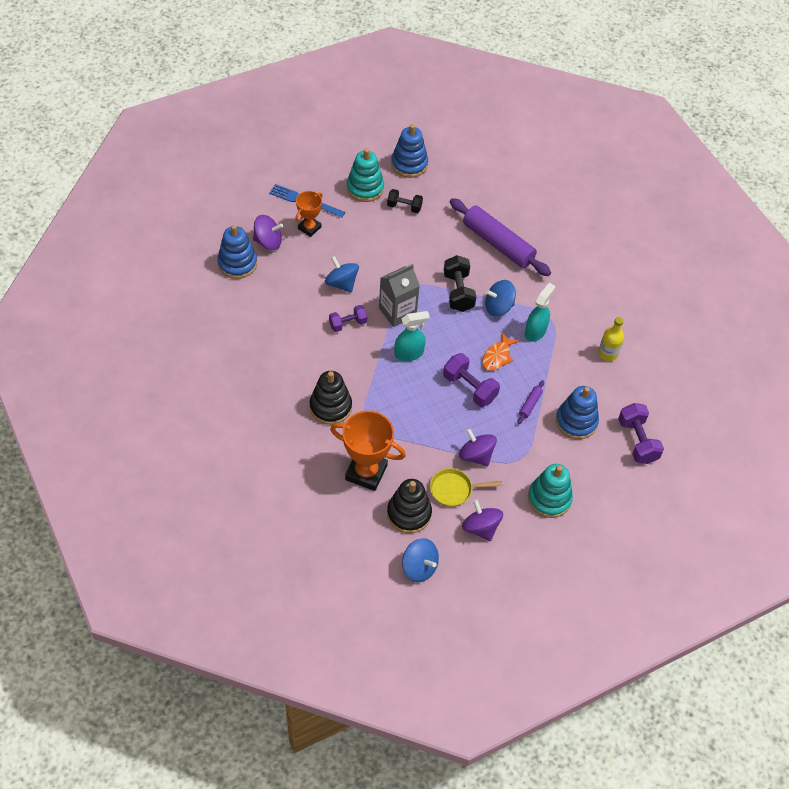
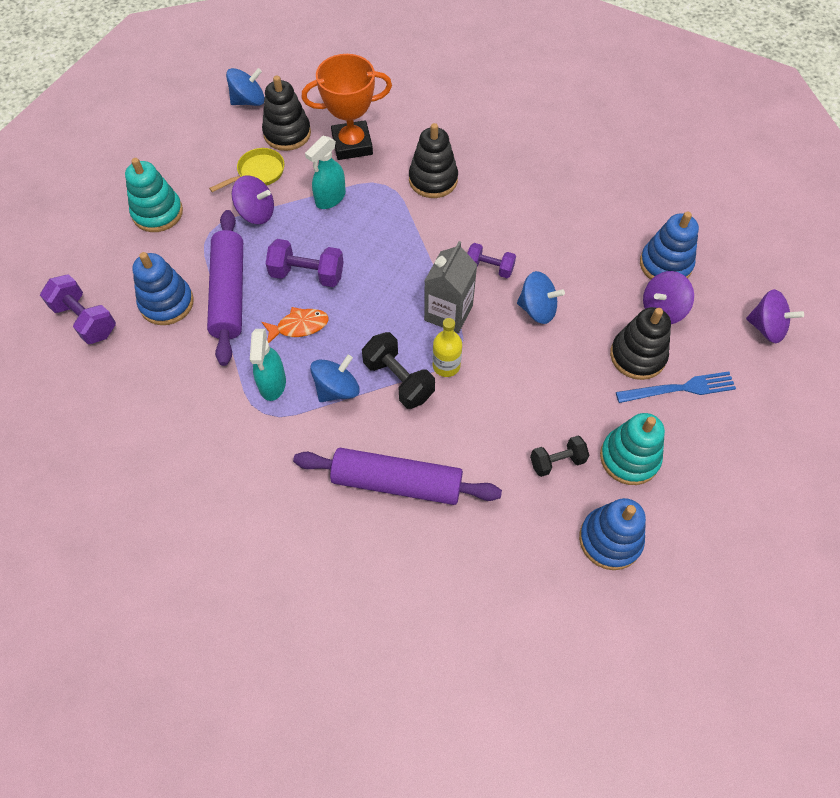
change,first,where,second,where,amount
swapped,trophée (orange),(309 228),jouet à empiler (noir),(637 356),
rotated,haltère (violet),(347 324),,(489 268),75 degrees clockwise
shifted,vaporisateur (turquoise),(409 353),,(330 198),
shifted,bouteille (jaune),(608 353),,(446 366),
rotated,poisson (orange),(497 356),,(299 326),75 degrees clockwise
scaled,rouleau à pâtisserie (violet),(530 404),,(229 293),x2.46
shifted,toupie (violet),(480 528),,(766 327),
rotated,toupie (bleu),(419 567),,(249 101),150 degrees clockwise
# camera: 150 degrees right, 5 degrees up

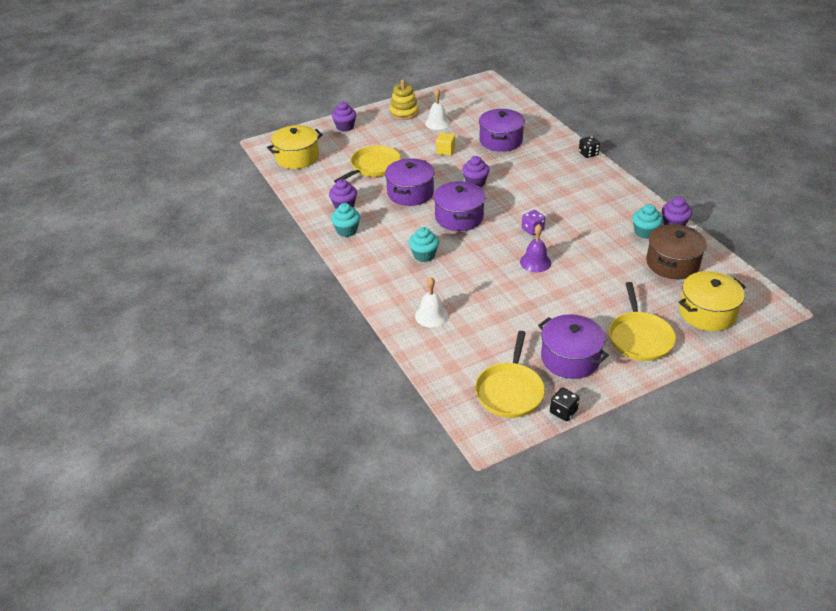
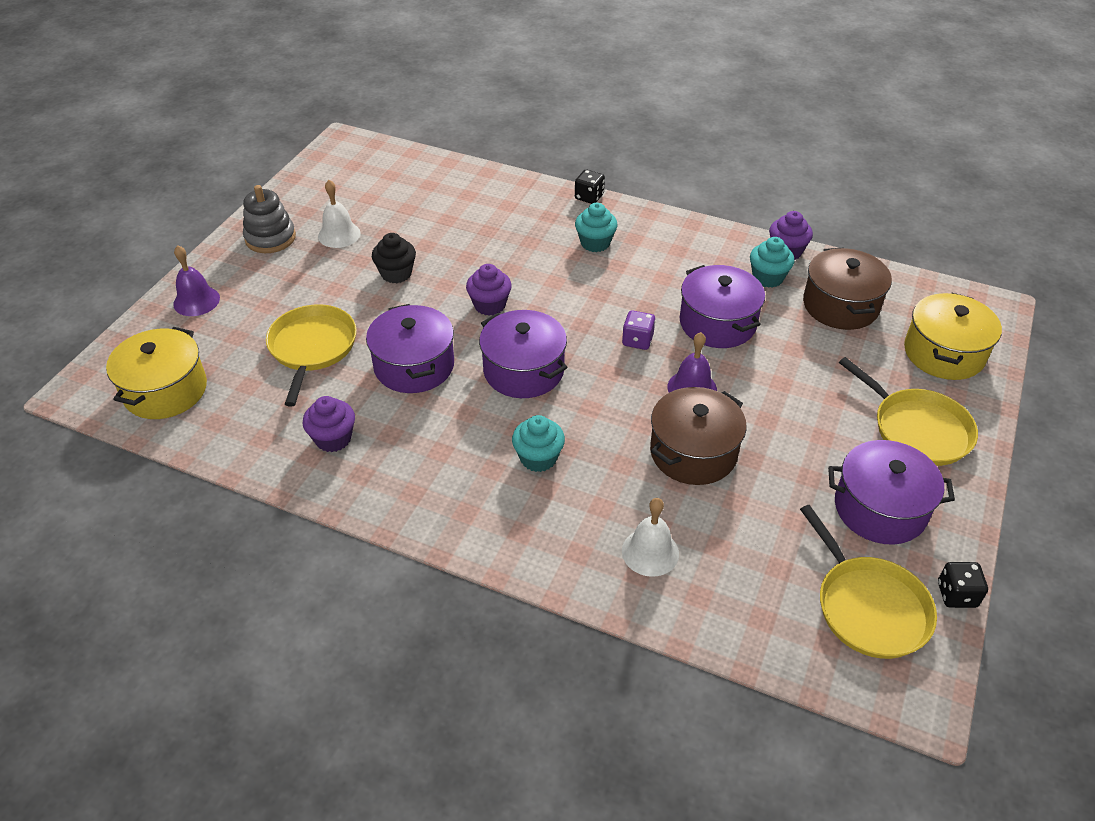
change,first,where,second,where,amount
repainted,jouet à empiler (jaune),(404 112),jouet à empiler (gris),(270 238),
swapped,muffin (violet),(345 127),cloche (violet),(196 301),
shifted,marmite (violet),(501 141),,(717 323),
swapped,cube (jaune),(445 151),muffin (noir),(396 273),
shifted,muffin (turquoise),(347 230),,(595 243),
new,,,marmite (marron),(693 452),
# camera: 40 degrees left, 5 degrees up

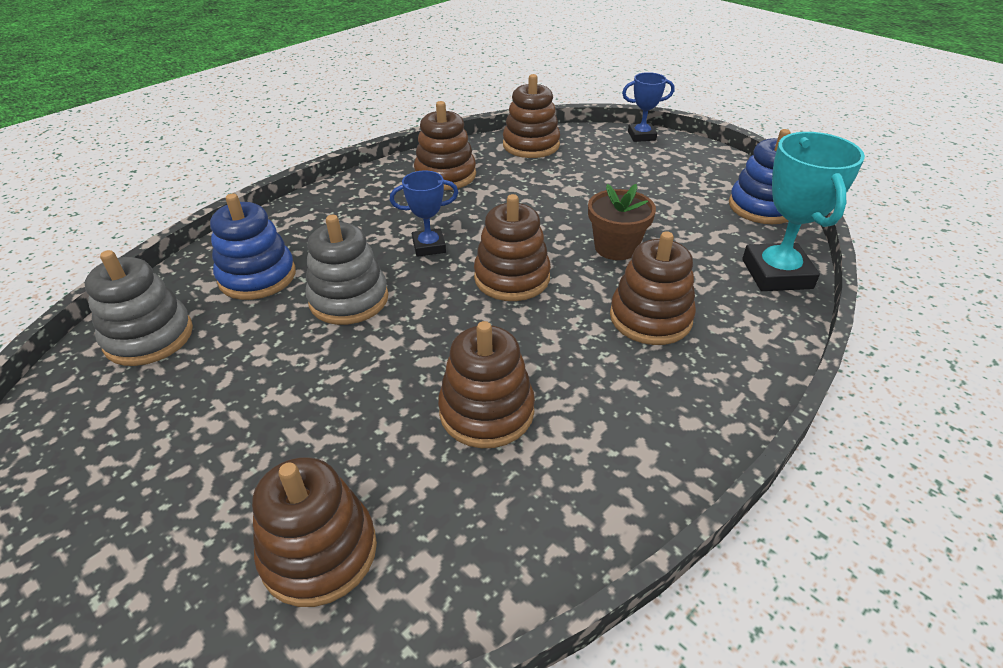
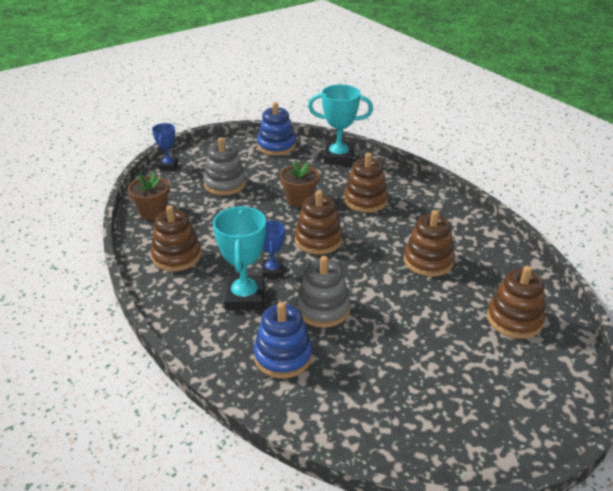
change,first,where,second,where,amount
swapped,jouet à empiler (marron),(531 145),pot de fleurs (marron),(152 212),
shifted,jouet à empiler (gris),(149 337),,(225 184),
new,,,trophée (turquoise),(245 297),
# camera: 80 degrees left, 5 degrees down

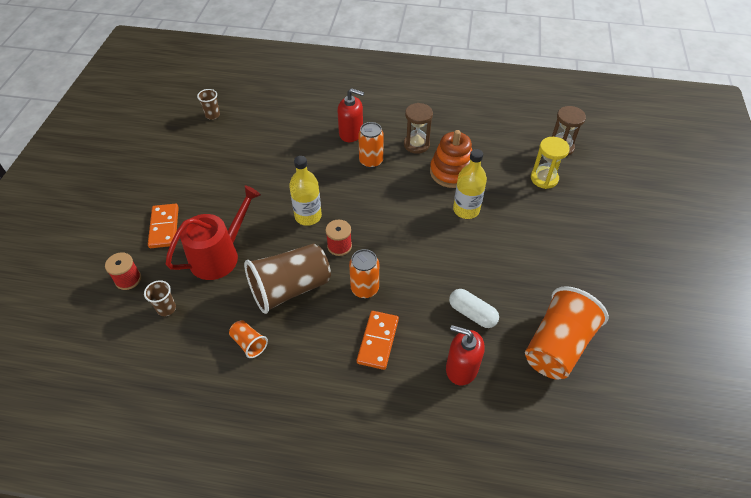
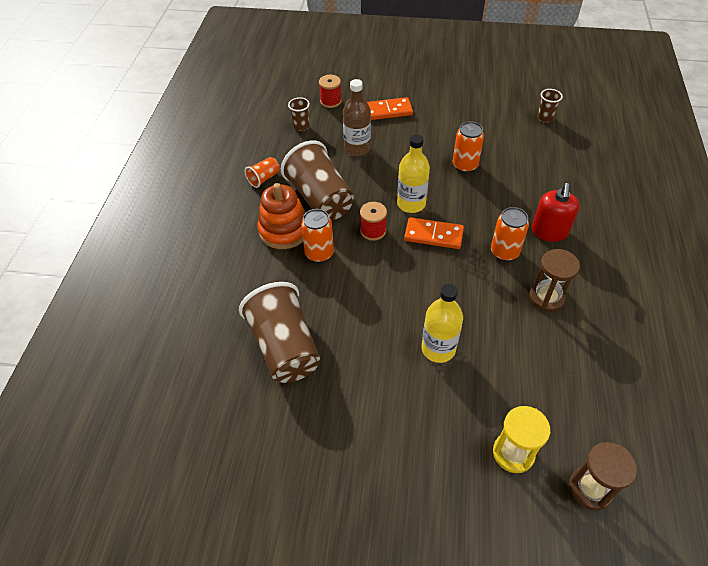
change,first,where,second,where,amount
shifted,jouet à empiler (orange),(451 172),,(284 230),
swapped,arrosoir (rouge),(219 255),bouteille (marron),(357 148),
gone,gobelet (orange),(557 346),,,
swapped,gélule (blanc),(472 313),gobelet (marron),(285 347),
shifted,domino (orange),(377 341),,(433 235),
gone,distributeur de savon (rouge),(461 368),,,
new,,,canette (orange),(465 166),
# camera: 90 degrees right, 0 degrees up

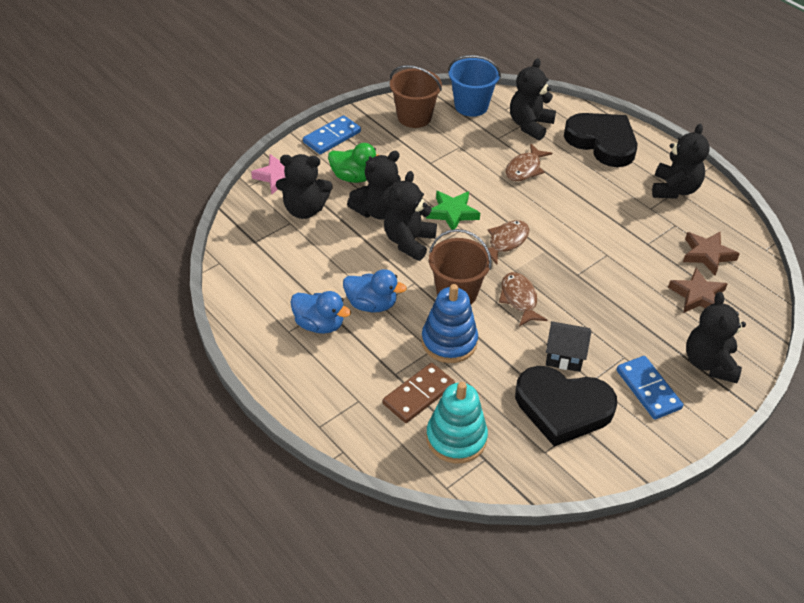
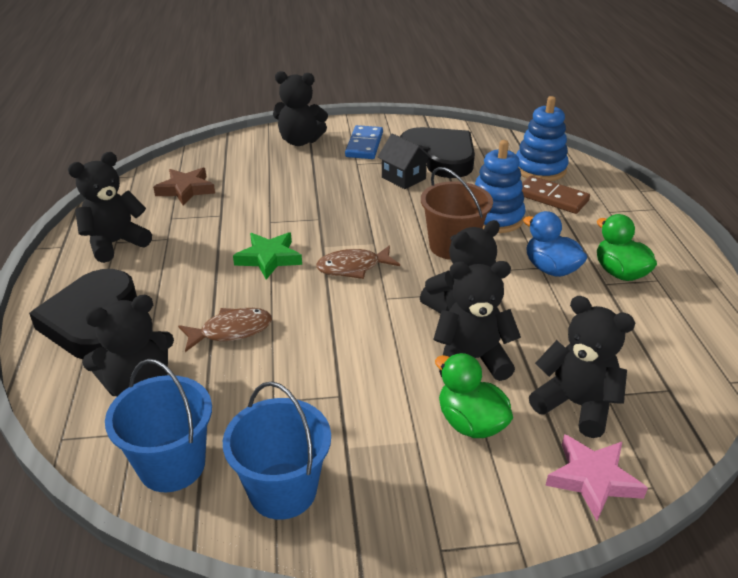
change,first,where,second,where,amount
repainted,seau (marron),(414 117),seau (bleu),(283 490),
gone,domino (bleu),(332 137),,,
shifted,étoile (vert),(452 213),,(269 258),
gone,étoile (marron),(697 295),,,
gone,poisson (marron),(519 299),,,
repainted,canard (bleu),(319 324),canard (vert),(619 273),
rotated,ours en peluche (noir),(709 363),,(300 141),60 degrees clockwise
rotated,domino (marron),(418 395),,(552 198),45 degrees clockwise
repainted,jouet à empiler (turquoise),(456 438),jouet à empiler (bleu),(540 169),
# camera: 145 degrees left, 10 degrees down

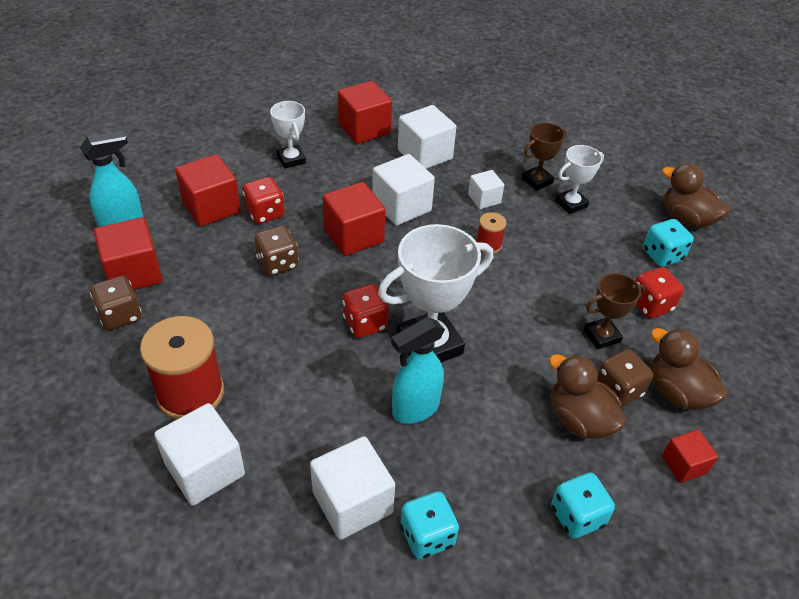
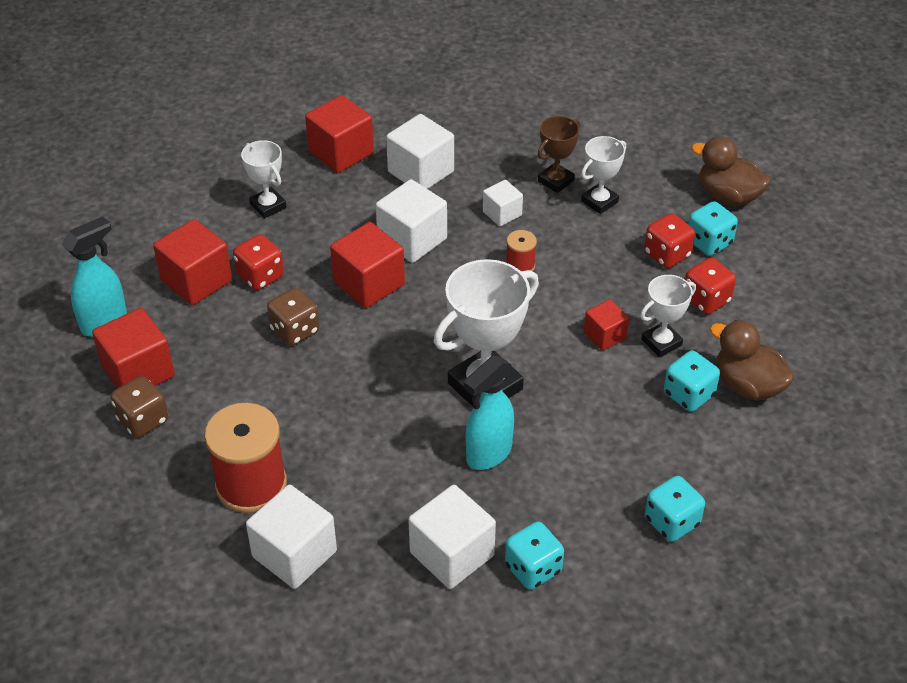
change,first,where,second,where,amount
repainted,trophée (marron),(602 336),trophée (blanc),(661 342),
shifted,dé (rouge),(365 323),,(667 254),
repainted,dé (marron),(618 390),dé (turquoise),(688 394),
gone,canard (marron),(579 419),,,
shifted,cube (rouge),(684 465),,(605 335),
# camera: 10 degrees left, 0 degrees up

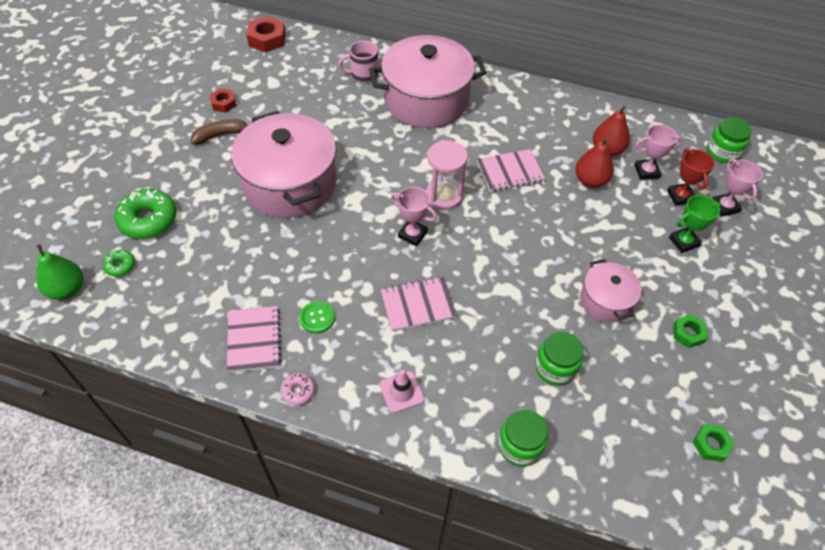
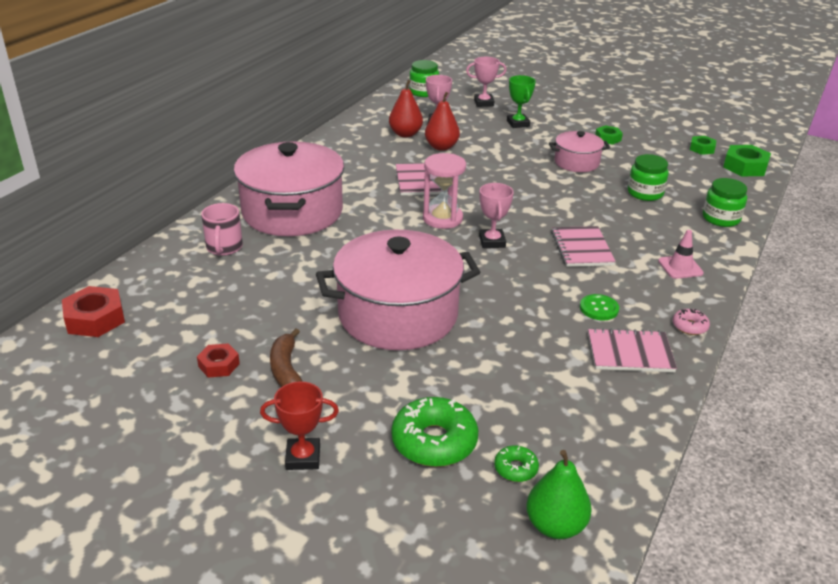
change,first,where,second,where,amount
shifted,trophée (rouge),(680 196),,(303 457),
rotated,trophée (rose),(412 234),,(492 242),45 degrees counterclockwise
new,,,écrou (vert),(745 167),
# camera: 80 degrees left, 20 degrees down

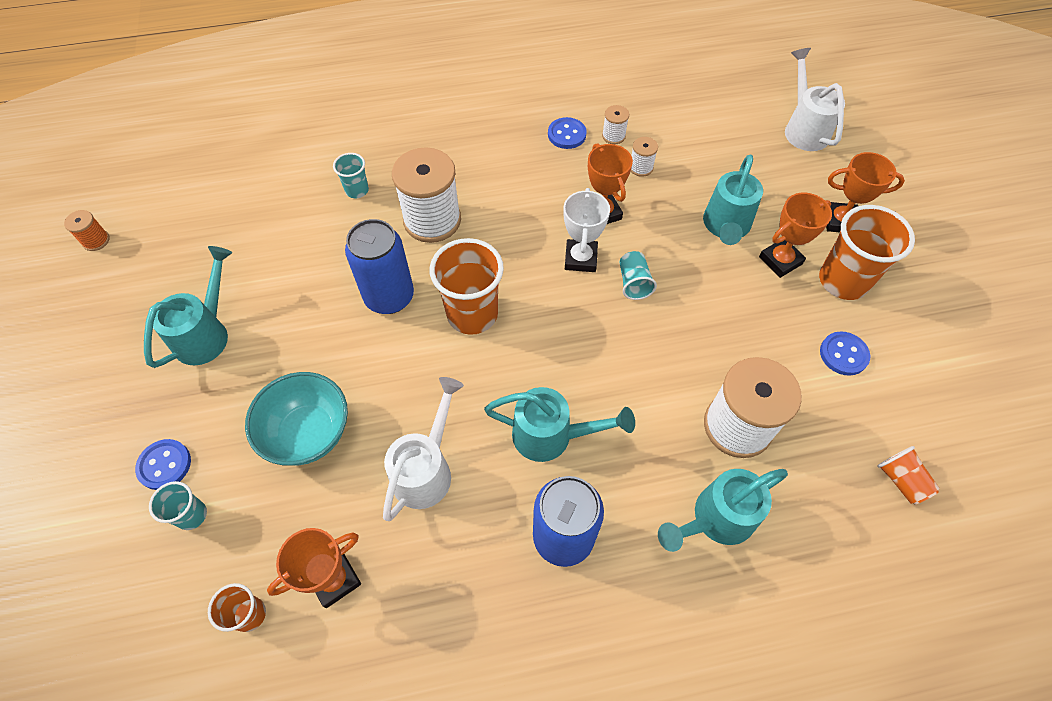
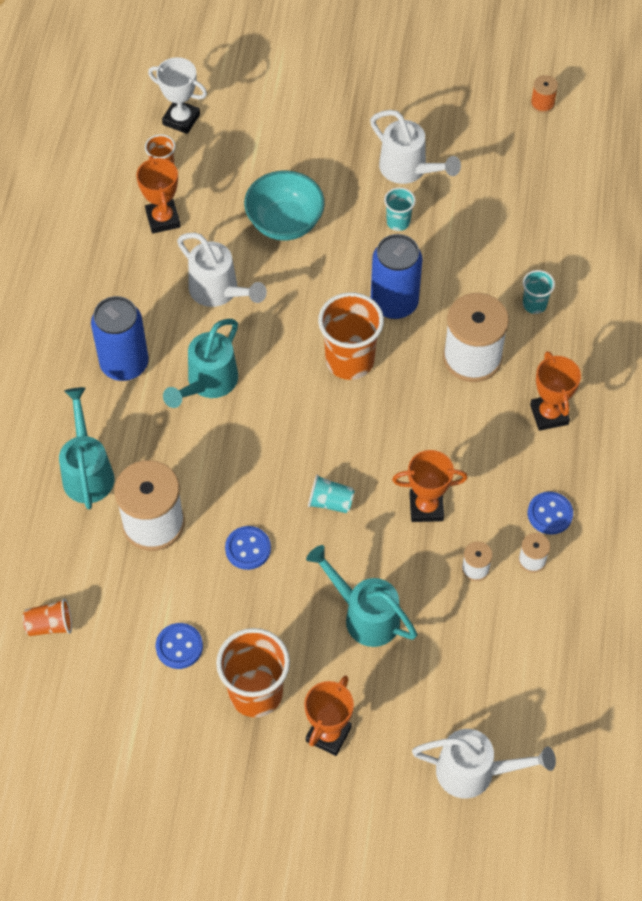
change,first,where,second,where,amount
shifted,trophée (blanc),(580 259),,(181 119),
shifted,trophée (orange),(780 260),,(549 414),
repainted,arrosoir (turquoise),(206 333),arrosoir (blanc),(408 170),
shifted,bouton (bleu),(164 465),,(248 549),
shifted,gobelet (turquoise),(192 515),,(398 222),
# camera: 110 degrees right, 0 degrees up

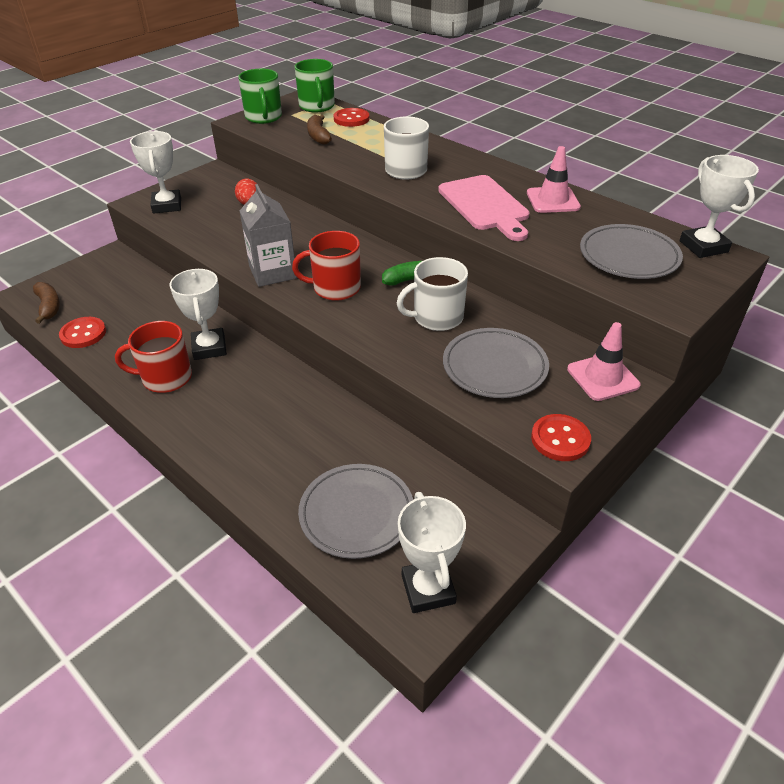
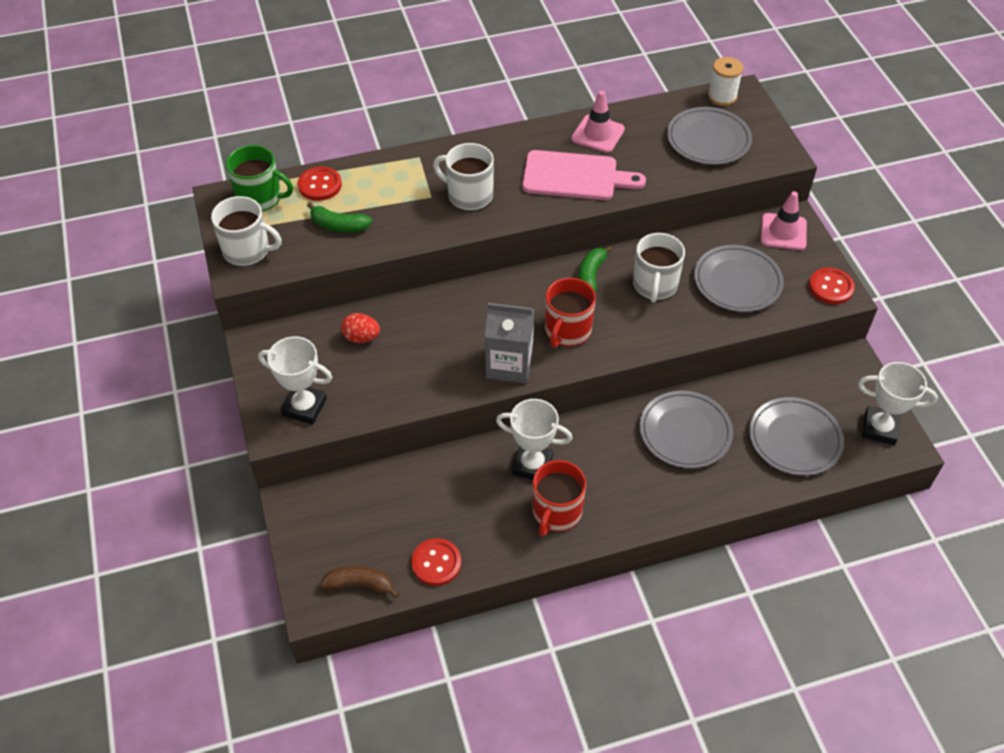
change,first,where,second,where,amount
repainted,tasse (vert),(263 117),tasse (blanc),(248 250),
repainted,banane (marron),(318 136),banane (vert),(338 225),
swapped,trophée (blanc),(703 246),bobine (blanc),(722 96),
new,,,assiette (gris),(685 432),
# camera: 60 degrees left, 10 degrees up

